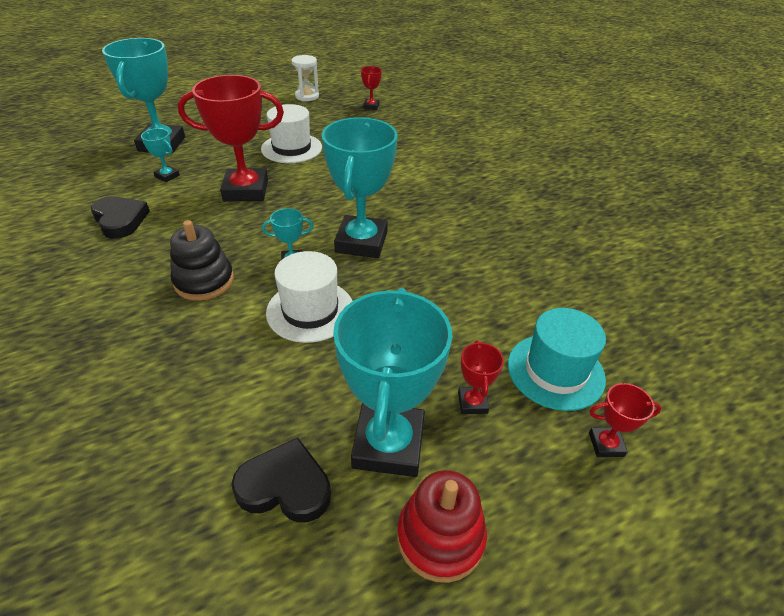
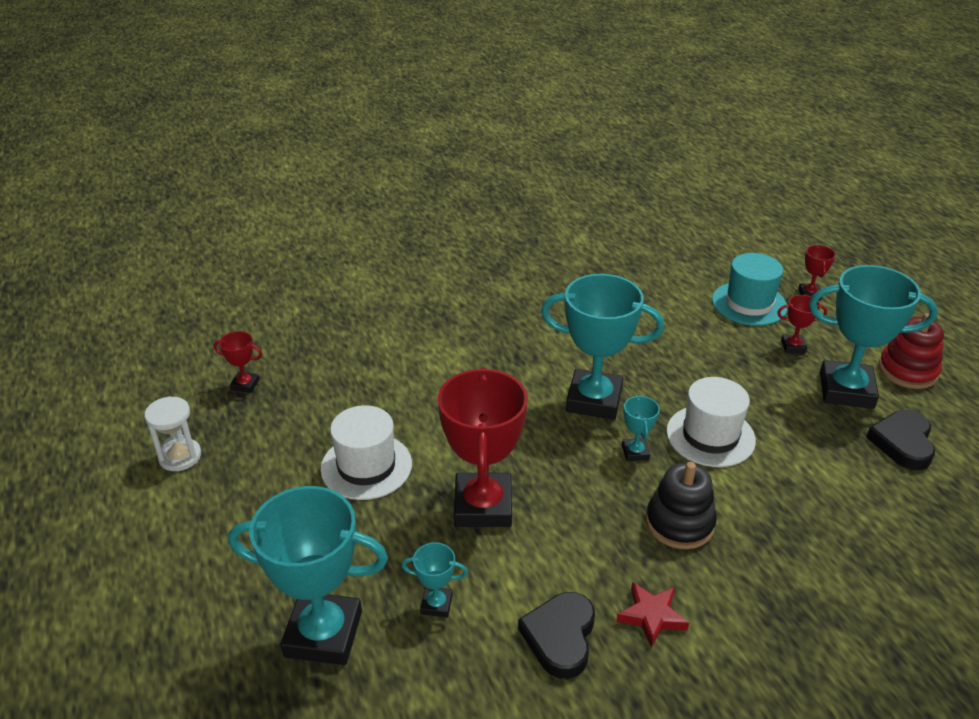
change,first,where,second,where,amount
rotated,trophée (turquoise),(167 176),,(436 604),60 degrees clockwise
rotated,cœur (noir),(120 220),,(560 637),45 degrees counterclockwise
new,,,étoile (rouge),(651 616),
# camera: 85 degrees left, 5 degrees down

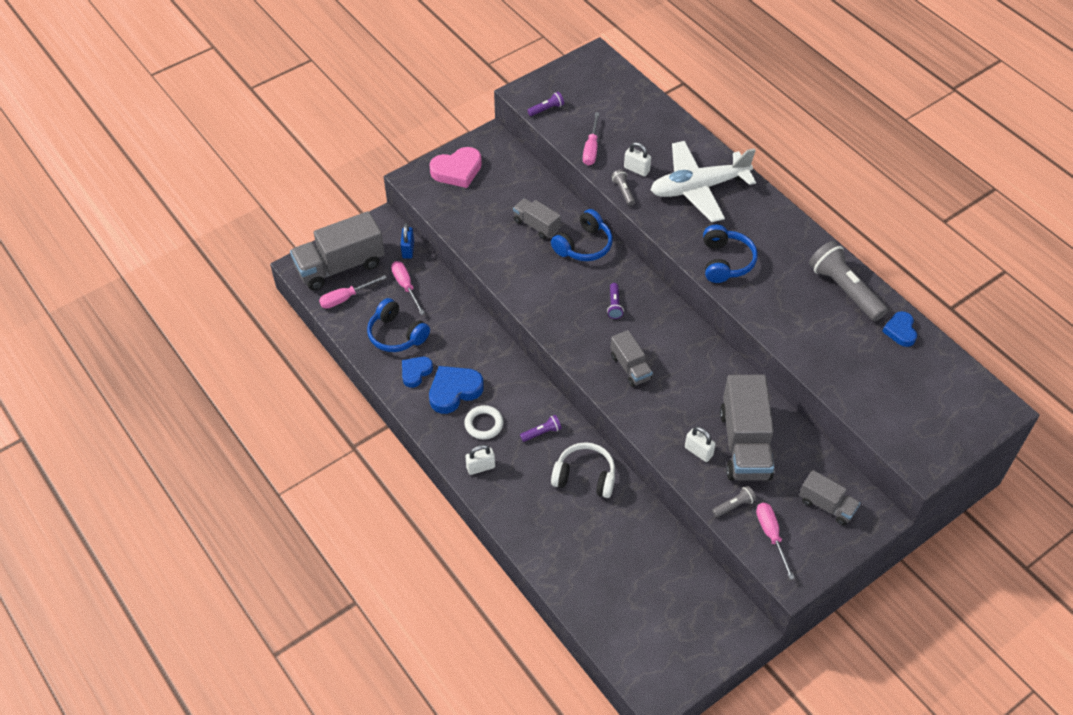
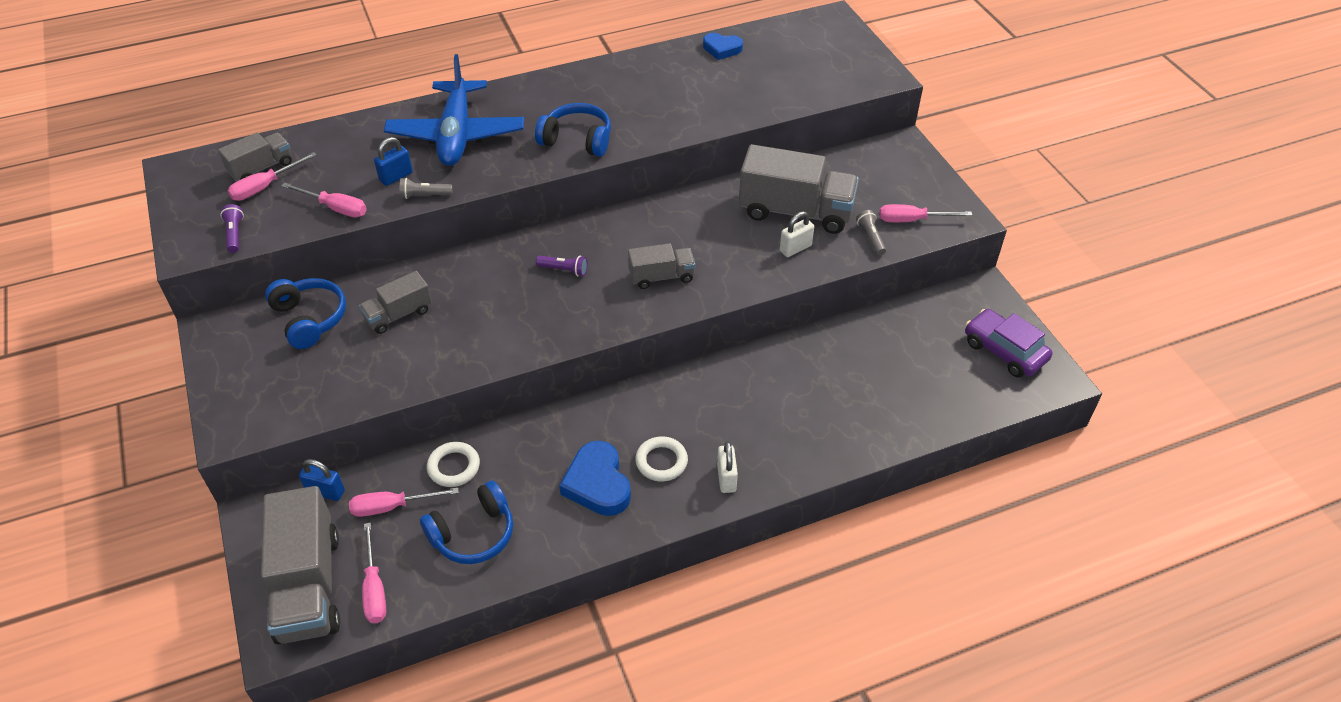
change,first,where,second,where,amount
repainted,avion (blanc),(698 188),avion (bleu),(456 134),
repainted,cadenas (blanc),(636 169),cadenas (bleu),(396 177),
gone,cœur (rose),(457 171),,,
shifted,casque audio (bleu),(583 245),,(309 319),
gone,lampe de poche (gris),(844 290),,,
gone,cœur (bleu),(415 372),,,
gone,lampe de poche (violet),(542 432),,,
gone,casque audio (blanc),(585 477),,,
shifted,camion (gris),(827 505),,(261 168),
new,,,tournevis (rose),(265 187),
new,,,voiture (violet),(1004 351),
new,,,anneau (blanc),(454 467),
# camera: 75 degrees left, 5 degrees down

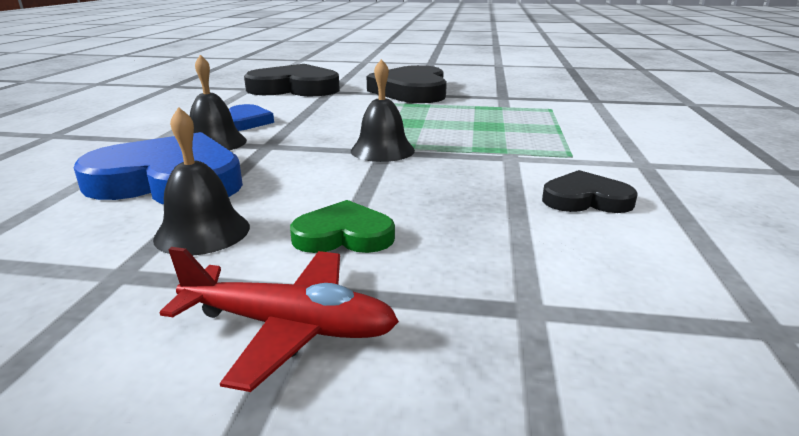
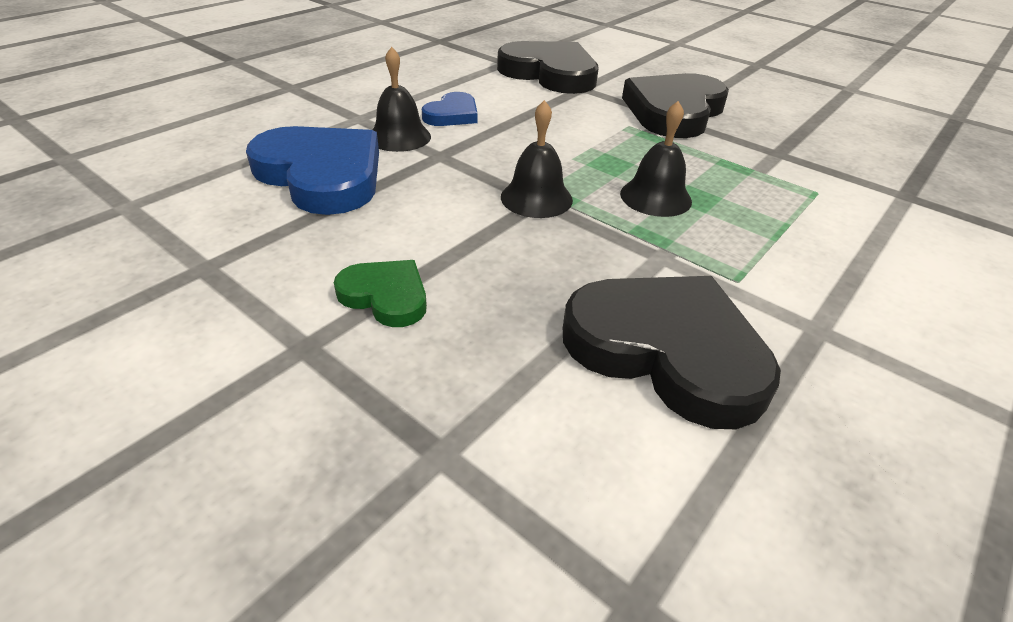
change,first,where,second,where,amount
shifted,cloche (noir),(202 232),,(655 197),
scaled,cœur (noir),(585 199),,(667 350),x1.94
gone,avion (rouge),(289 327),,,
# camera: 30 degrees right, 15 degrees up

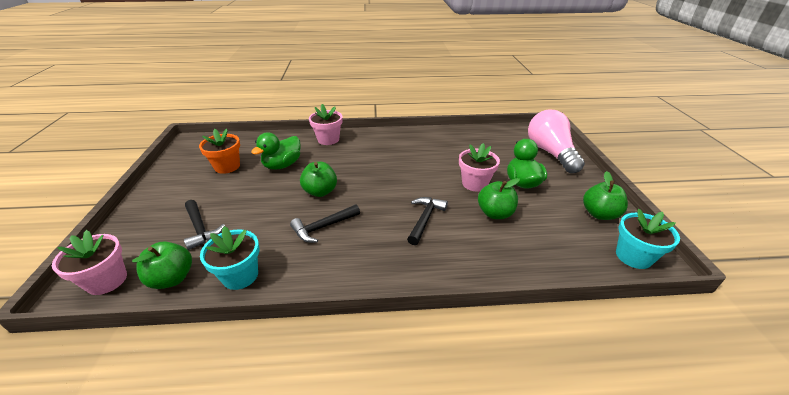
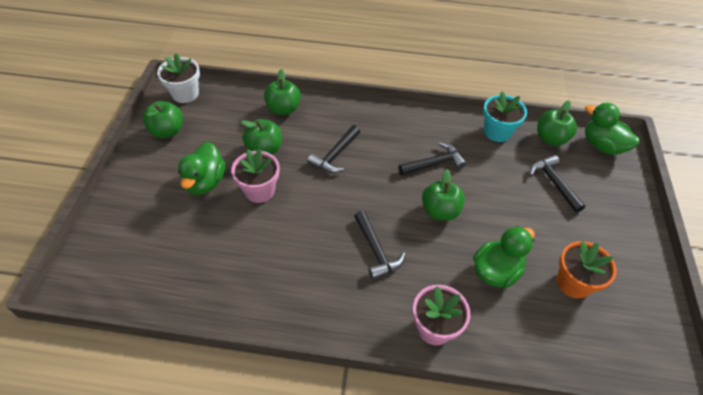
change,first,where,second,where,amount
gone,ampoule (rose),(550 153),,,
repainted,pot de fleurs (turquoise),(633 256),pot de fleurs (blanc),(185 94),
swapped,pot de fleurs (rose),(107 280),canard (vert),(602 146),
new,,,pomme (vert),(283 109),
new,,,marteau (noir),(376 250),
# camera: 170 degrees left, 15 degrees up

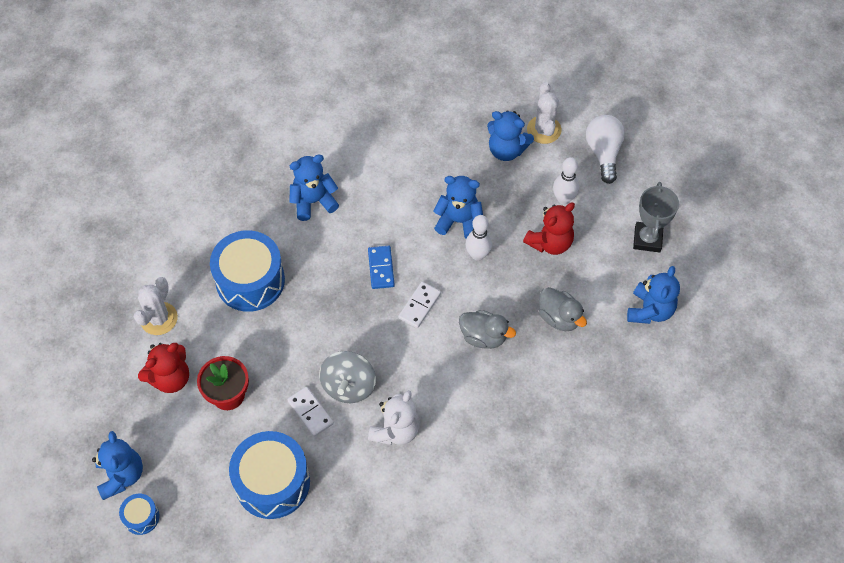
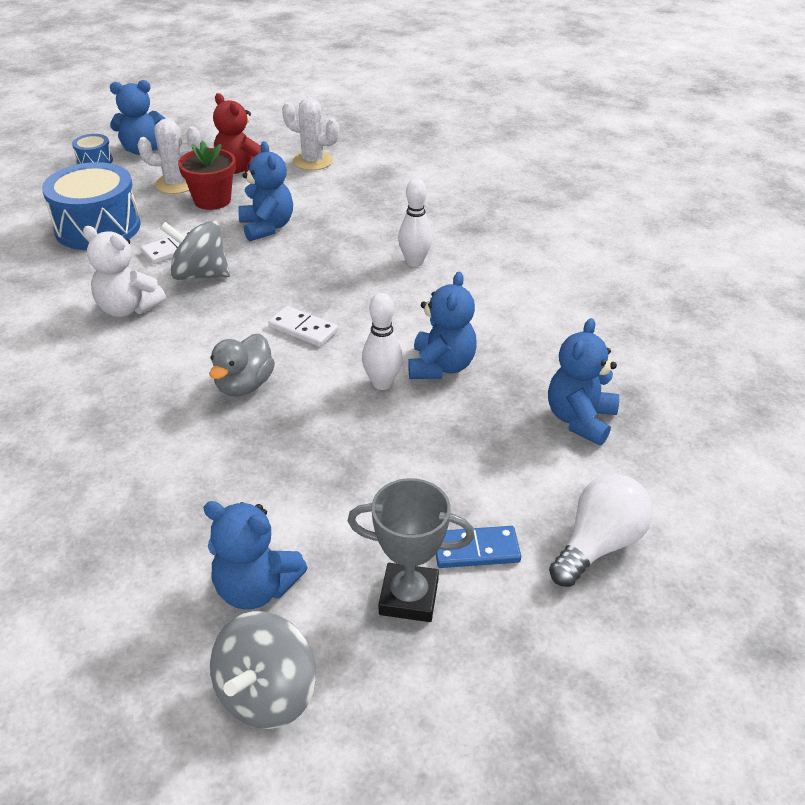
change,first,where,second,where,amount
shifted,cactus (blanc),(544 130),,(176 184),
rotated,ampoule (blanc),(603 153),,(598 545),45 degrees counterclockwise
shifted,ours en peluche (bleu),(313 201),,(267 227),
shifted,quille (blanc),(563 199),,(414 262),
gone,ours en peluche (rouge),(550 242),,,
gone,tambour (bleu),(250 281),,,
shifted,domino (bleu),(381 268),,(476 549),
gone,canard (gris),(559 317),,,
new,,,toupie (gris),(266 694),
# camera: 90 degrees right, 20 degrees down

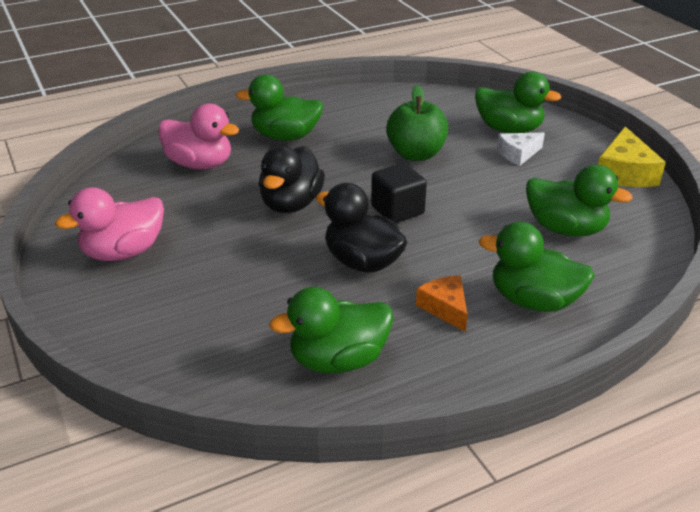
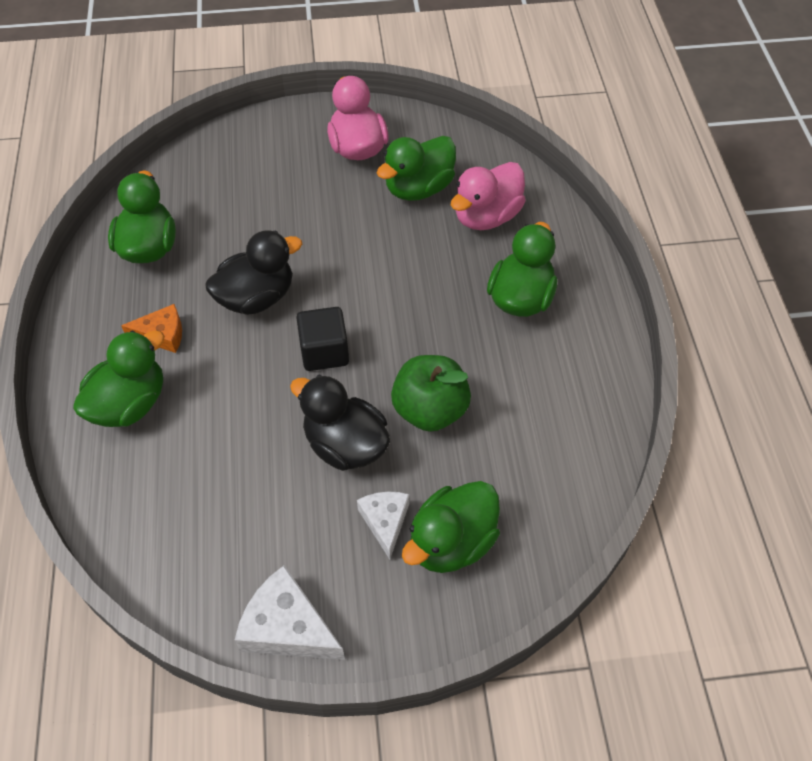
change,first,where,second,where,amount
repainted,fromage (jaune),(624 172),fromage (blanc),(287 627),
shifted,canard (noir),(291 204),,(345 445),
shifted,canard (vert),(565 229),,(418 188),
# camera: 110 degrees right, 20 degrees up

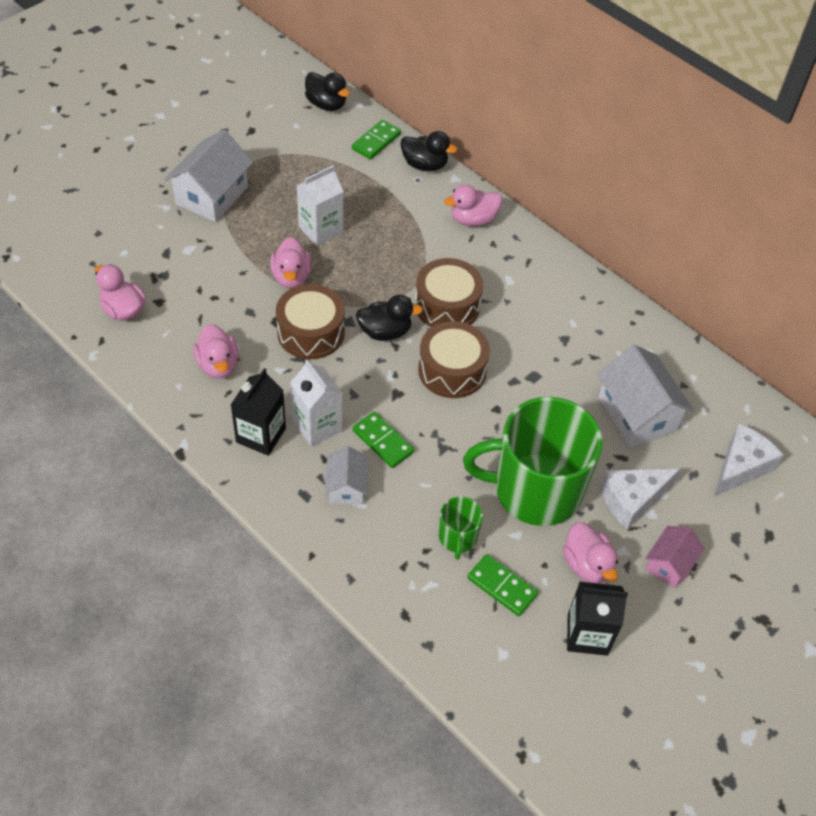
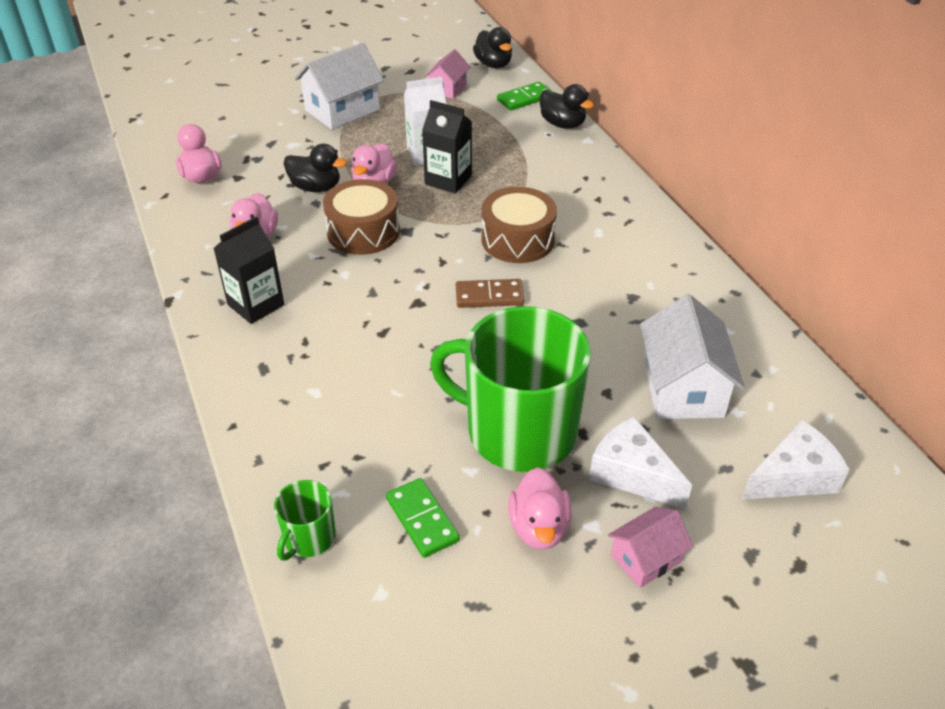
change,first,where,second,where,amount
gone,canard (rose),(473 219),,,
shifted,canard (noir),(385 331),,(316 187),
swapped,tambour (marron),(452 370),domino (marron),(489 296),
gone,brique de lait (blanc),(317 426),,,
gone,domino (vert),(383 441),,,
gone,maison (blanc),(347 487),,,
rotated,fromage (blanc),(632 500),,(632 474),45 degrees clockwise
shifted,tasse (vert),(457 537),,(308 538),
shifted,brique de lait (noir),(587 634),,(448 180),
new,,,maison (rose),(448 88),
# camera: 25 degrees right, 10 degrees down

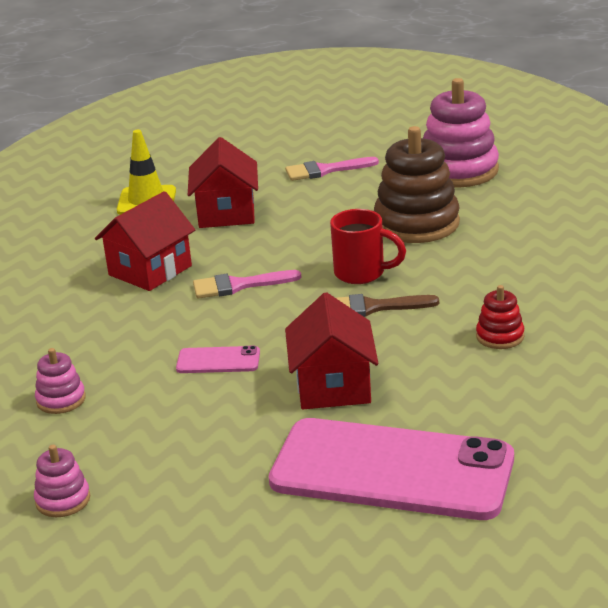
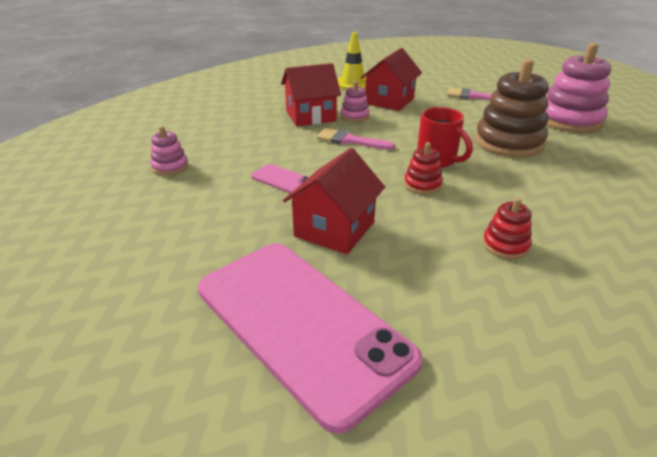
change,first,where,second,where,amount
swapped,pinceau (marron),(372 307),jouet à empiler (rouge),(422 185),
shifted,jouet à empiler (rose),(63 500),,(354 116),
# camera: 30 degrees right, 5 degrees up

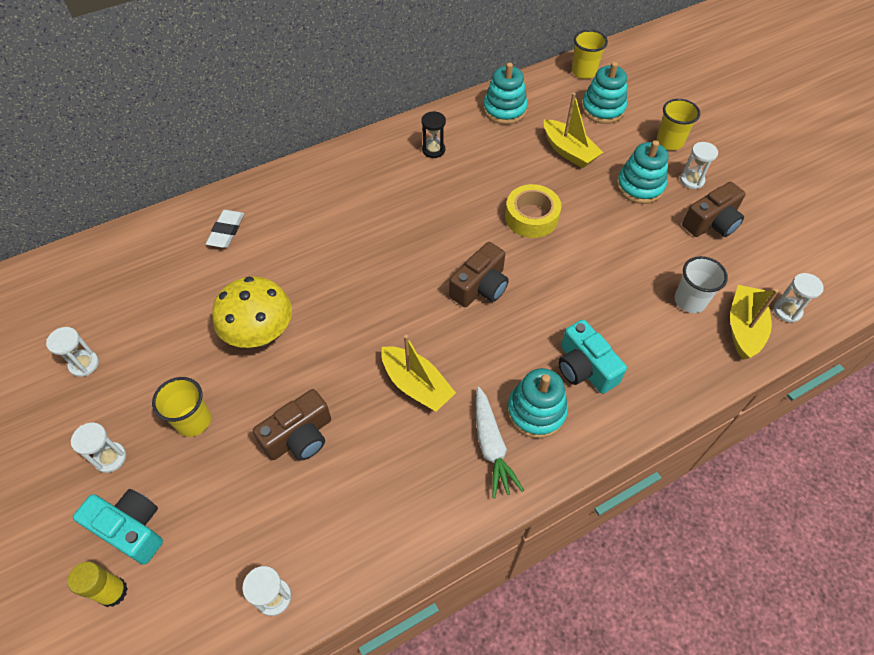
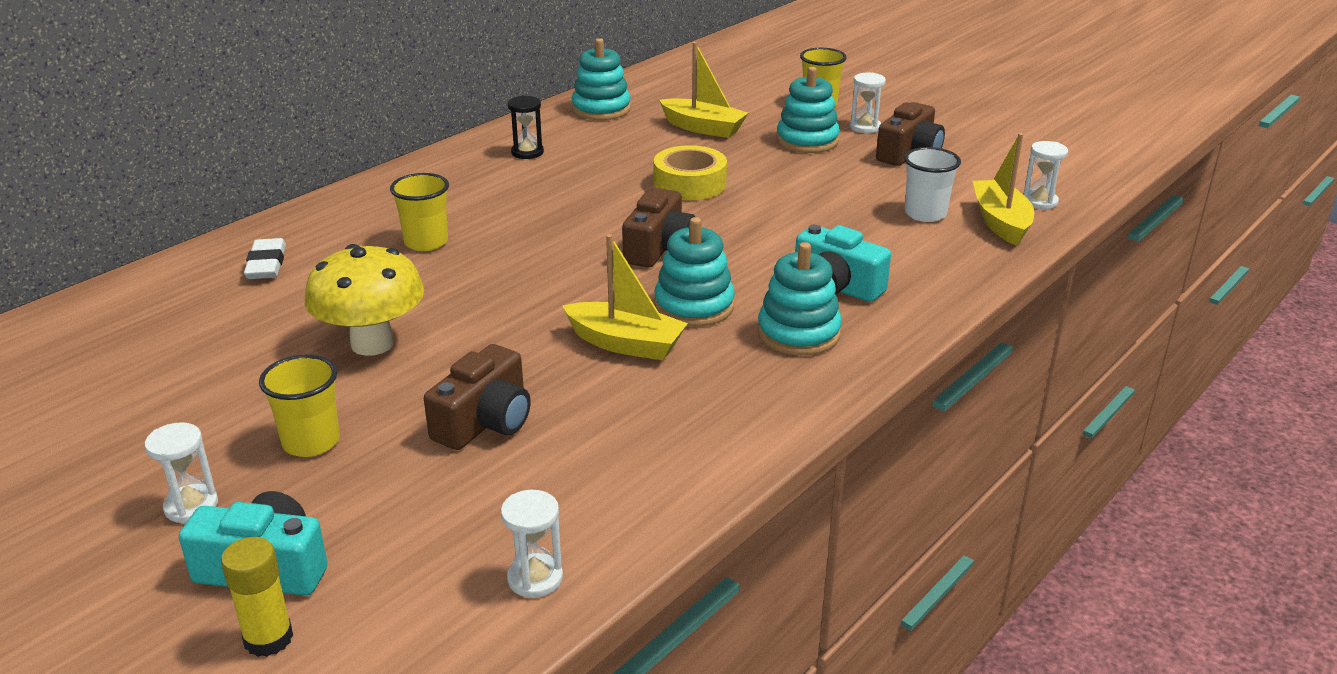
change,first,where,second,where,amount
shifted,gobelet (jaune),(583 72),,(426 242),
shifted,jouet à empiler (turquoise),(603 109),,(694 306),
gone,sablier (blanc),(84 364),,,
gone,carotte (blanc),(491 447),,,
# camera: 20 degrees left, 25 degrees down

